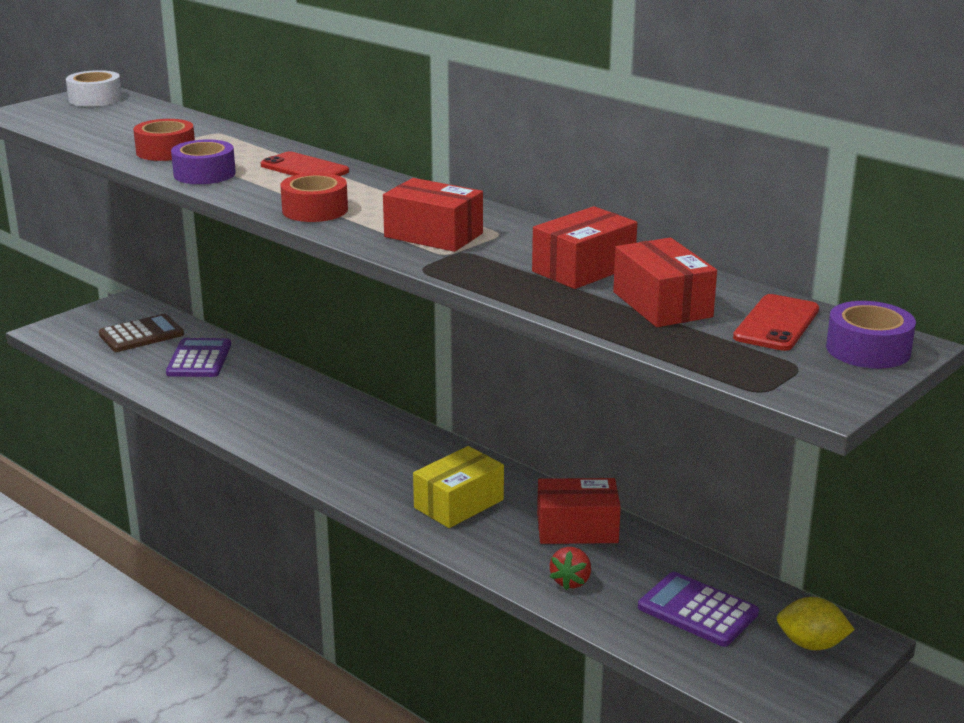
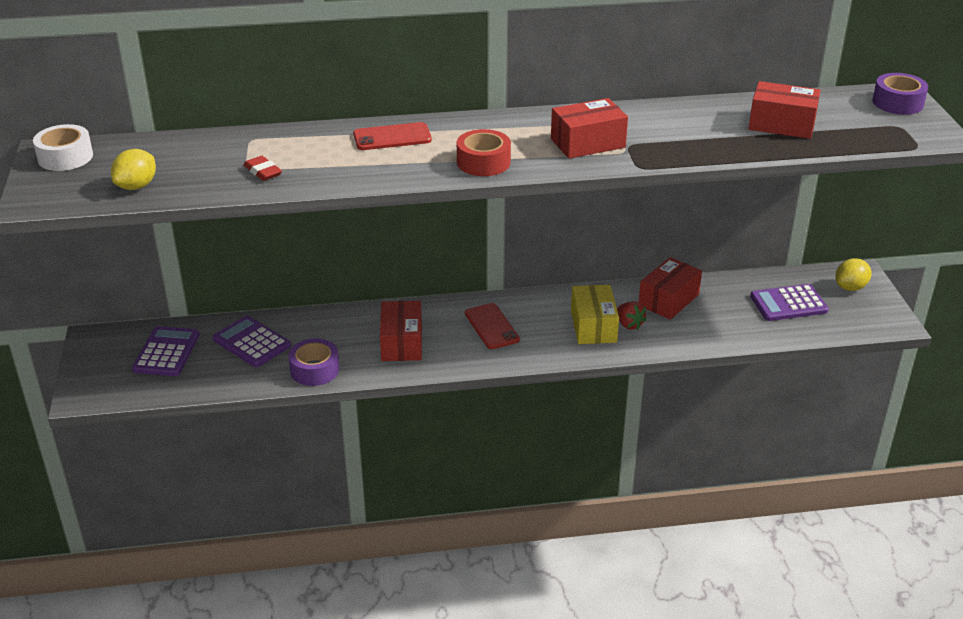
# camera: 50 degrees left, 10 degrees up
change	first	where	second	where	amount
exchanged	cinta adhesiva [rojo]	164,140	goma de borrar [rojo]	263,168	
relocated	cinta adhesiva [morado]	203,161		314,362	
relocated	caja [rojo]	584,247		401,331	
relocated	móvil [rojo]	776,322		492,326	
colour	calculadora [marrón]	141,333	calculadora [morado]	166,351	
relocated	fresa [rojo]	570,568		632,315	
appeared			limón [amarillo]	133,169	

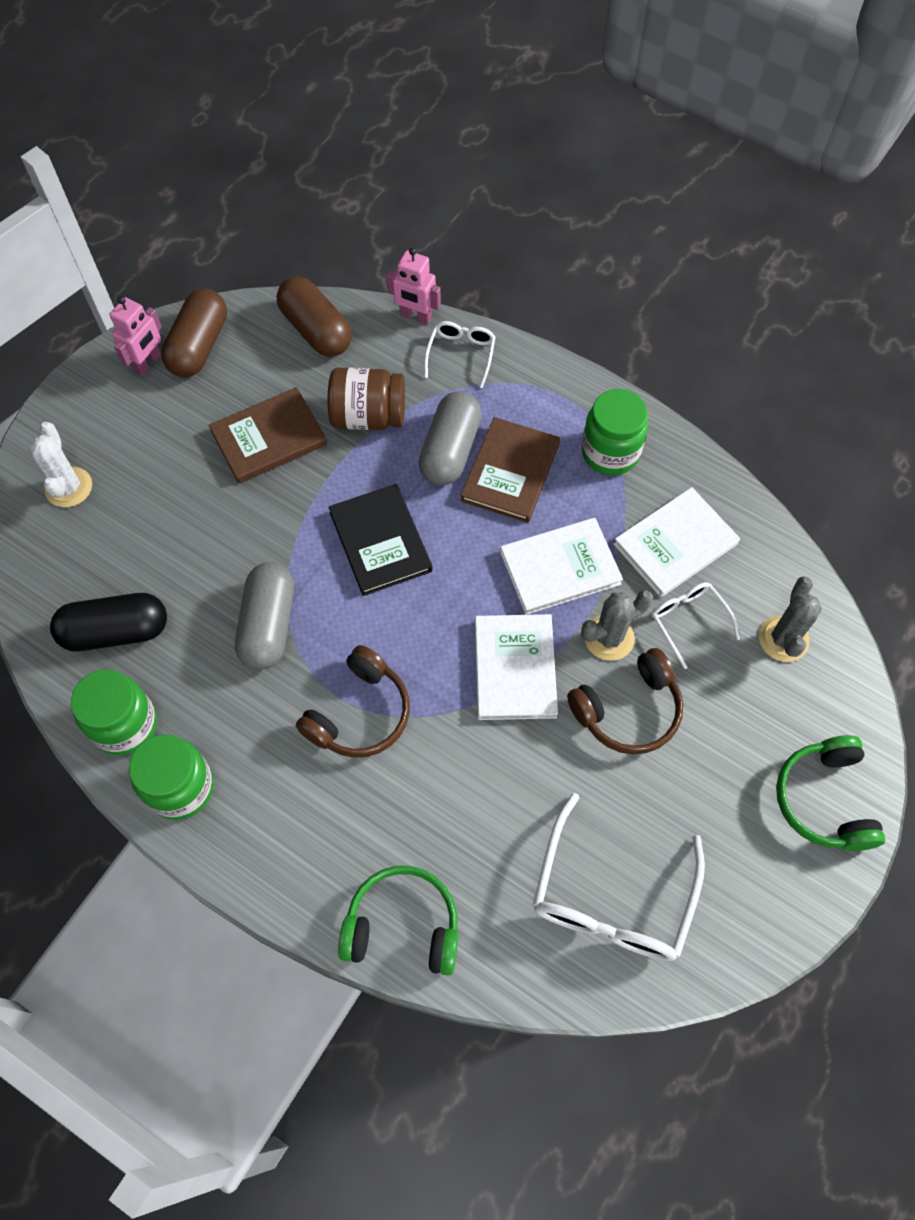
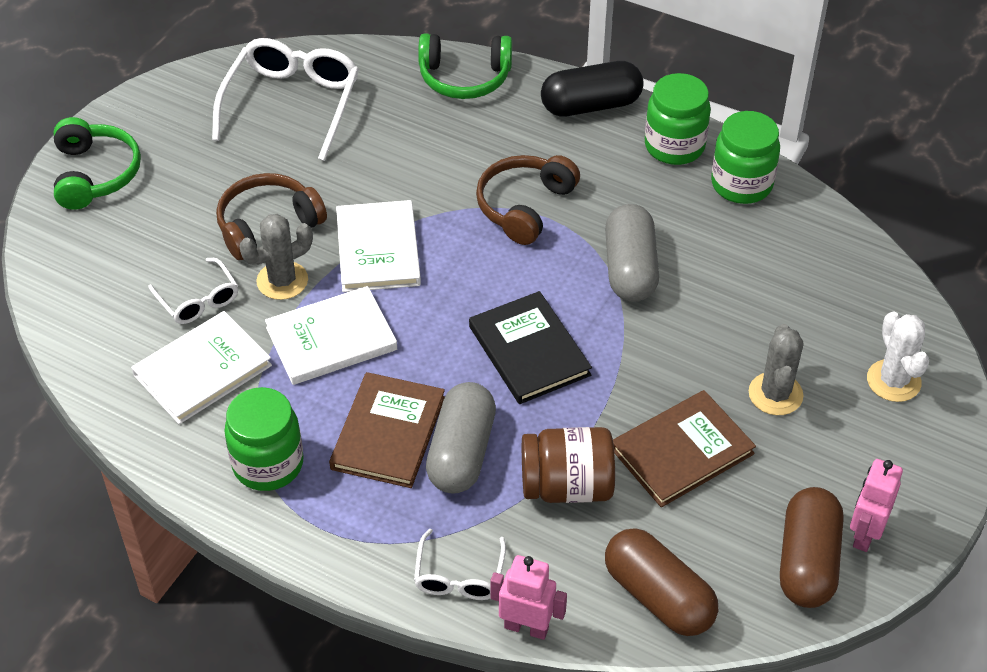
# camera: 175 degrees right, 15 degrees down
change	first	where	second	where	amount
relocated	cactus [gris]	790,619		776,369	
relocated	cápsula [negro]	108,622		592,89	

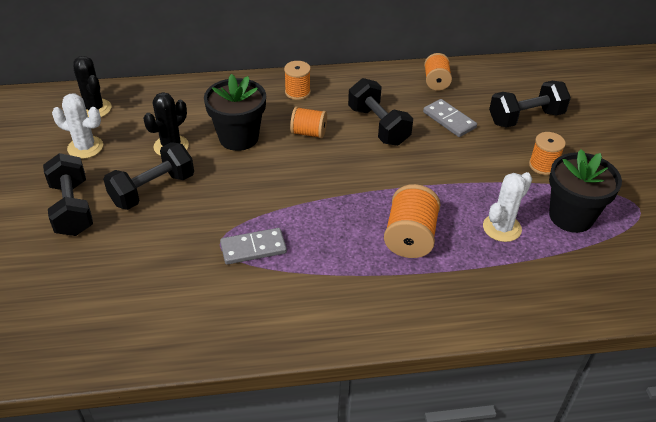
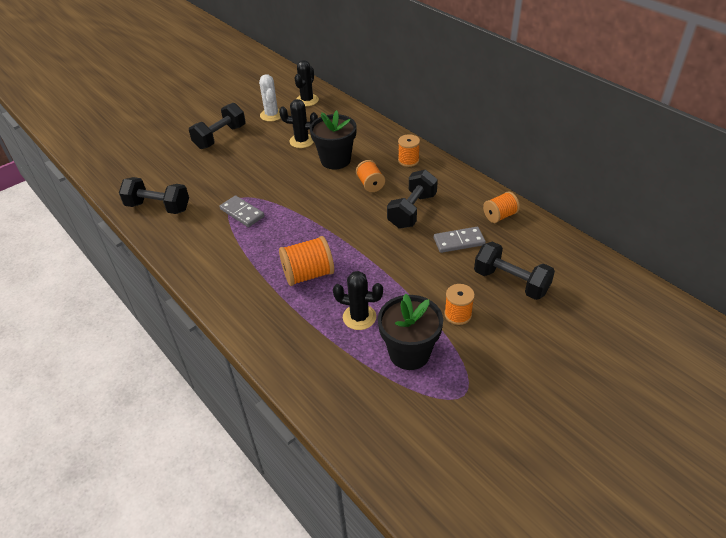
# camera: 60 degrees right, 0 degrees up
change	first	where	second	where	amount
spun	ficha de dominó [gris]	450,118		460,240	60 degrees clockwise
relocated	mancuerna [negro]	148,176		154,195	
colour	cactus [blanco]	507,207	cactus [negro]	358,300	

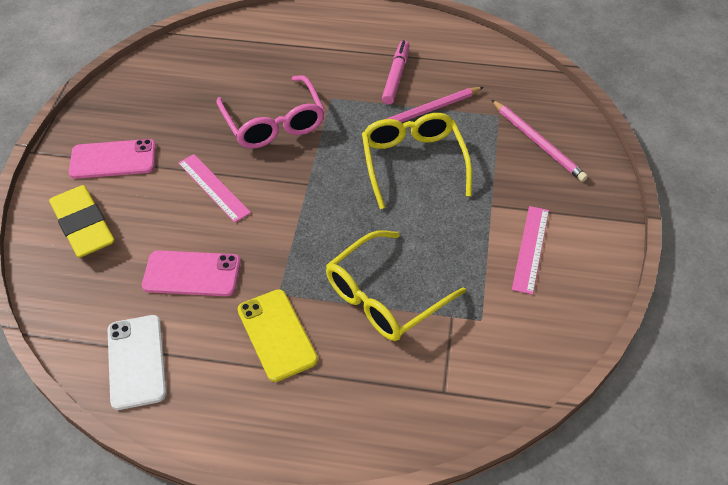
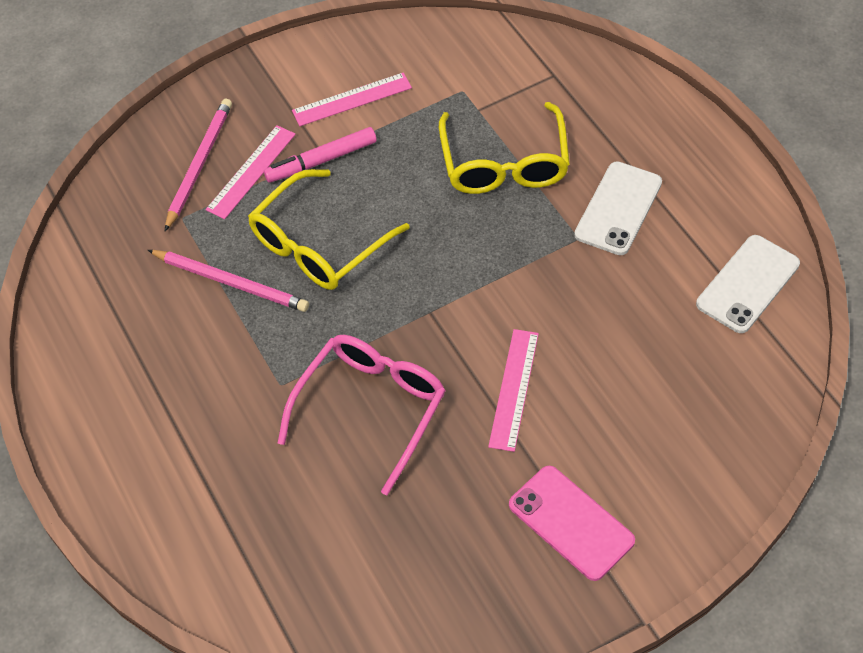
# camera: 125 degrees left, 5 degrees up
change	first	where	second	where	amount
relocated	rotulador [rosa]	396,72		320,155	
missing	goma de borrar [amarillo]	82,221			
spun	gafas [amarillo]	396,285		504,148	75 degrees clockwise
missing	móvil [rosa]	191,273			
colour	móvil [amarillo]	278,335	móvil [blanco]	618,208	
appeared			regla [rosa]	250,172	

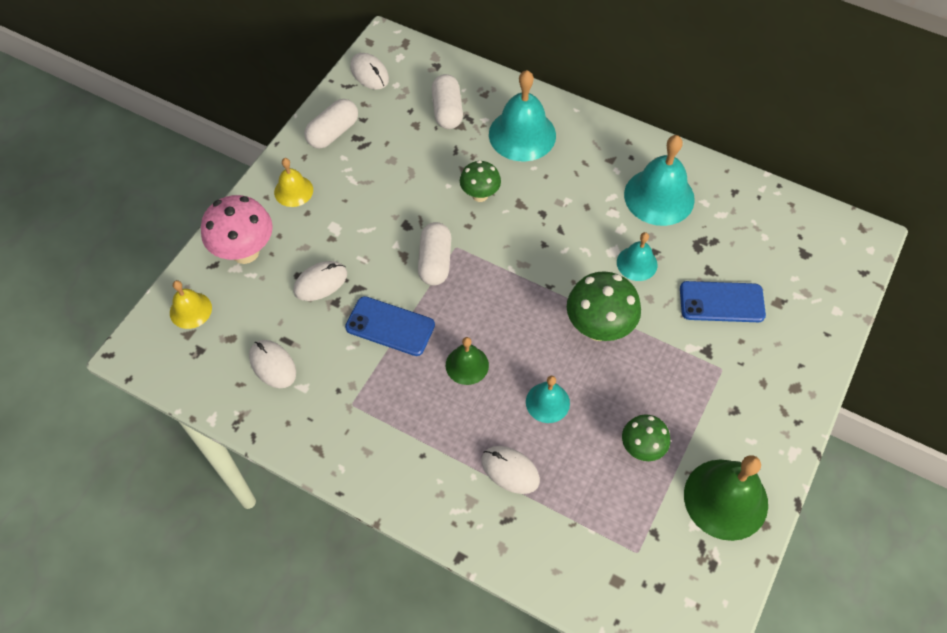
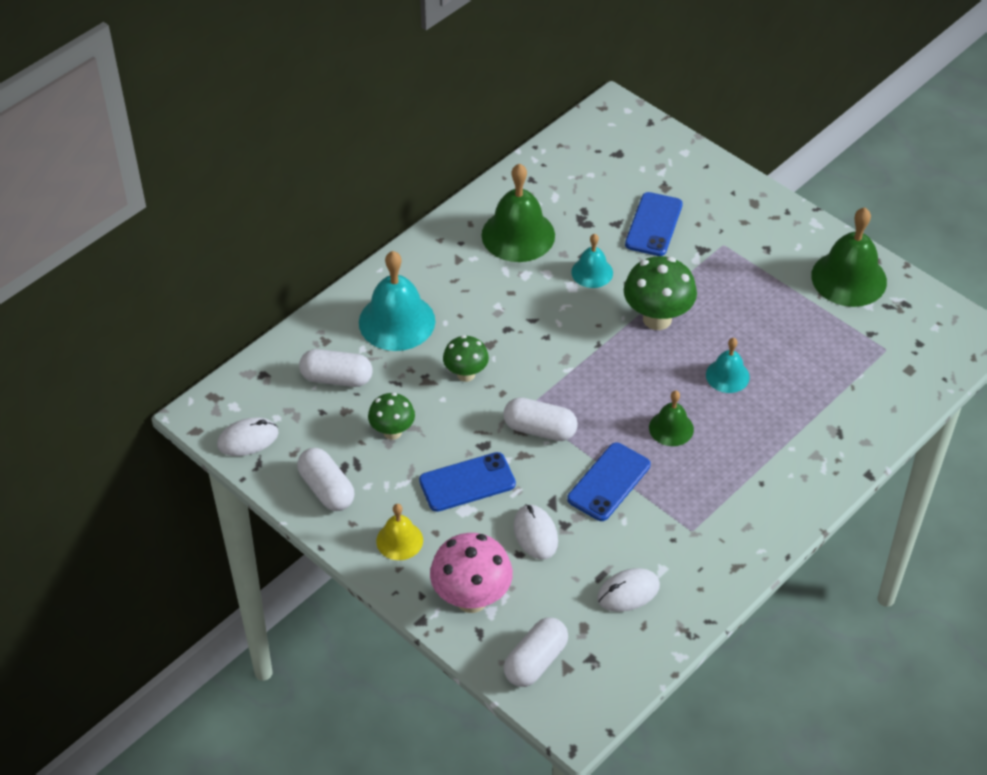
# camera: 75 degrees left, 10 degrees down
change	first	where	second	where	amount
colour	campana [turquesa]	659,180	campana [verde]	518,213	
exchanged	campana [amarillo]	191,304	cápsula [blanco]	536,652	
relocated	seta [verde]	646,437		391,416	
missing	ratón [blanco]	511,470			
appeared			móvil [azul]	467,482	

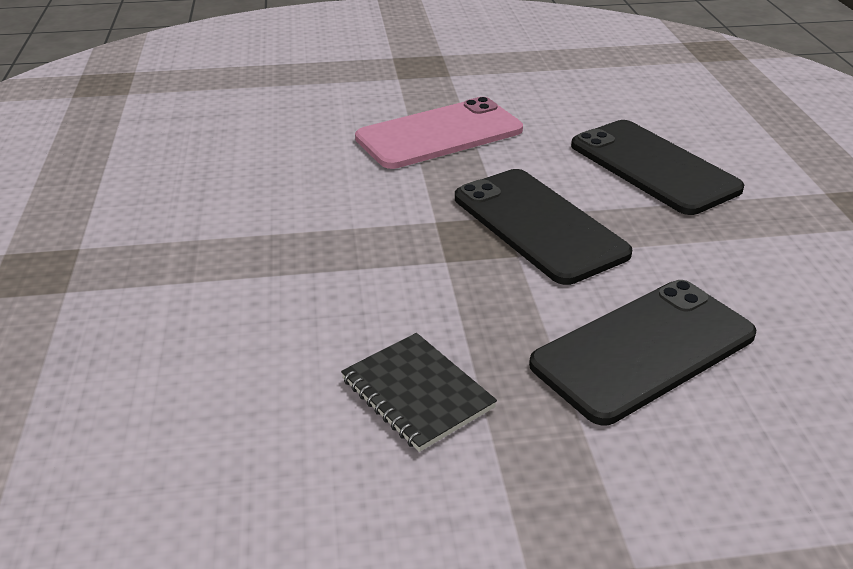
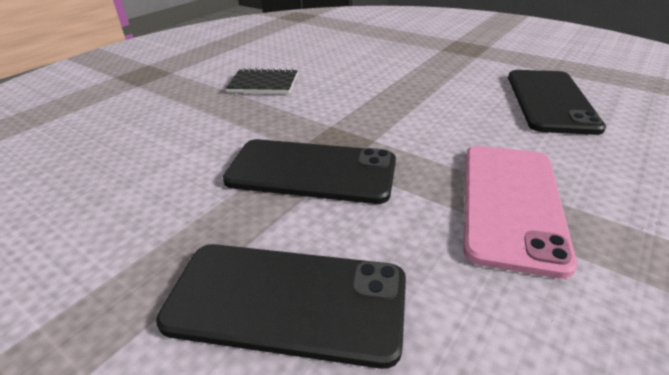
# camera: 135 degrees right, 0 degrees up
change	first	where	second	where	amount
relocated	móvil [negro]	642,352		557,102	

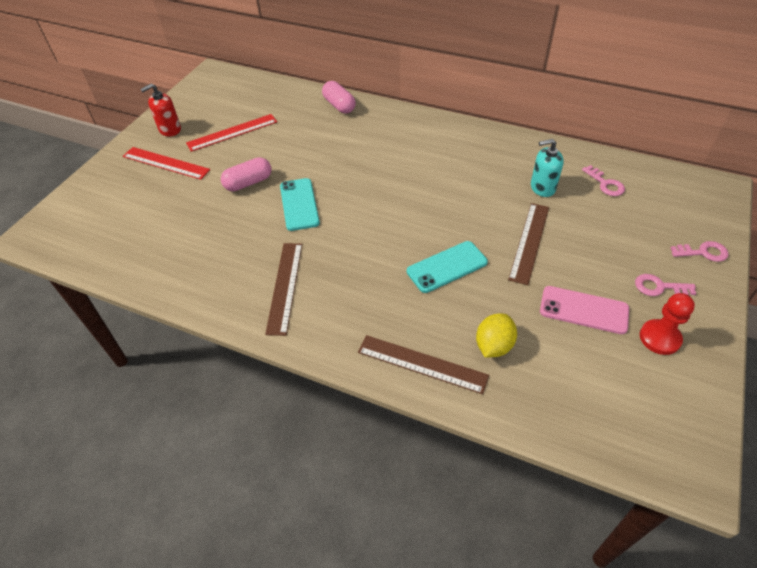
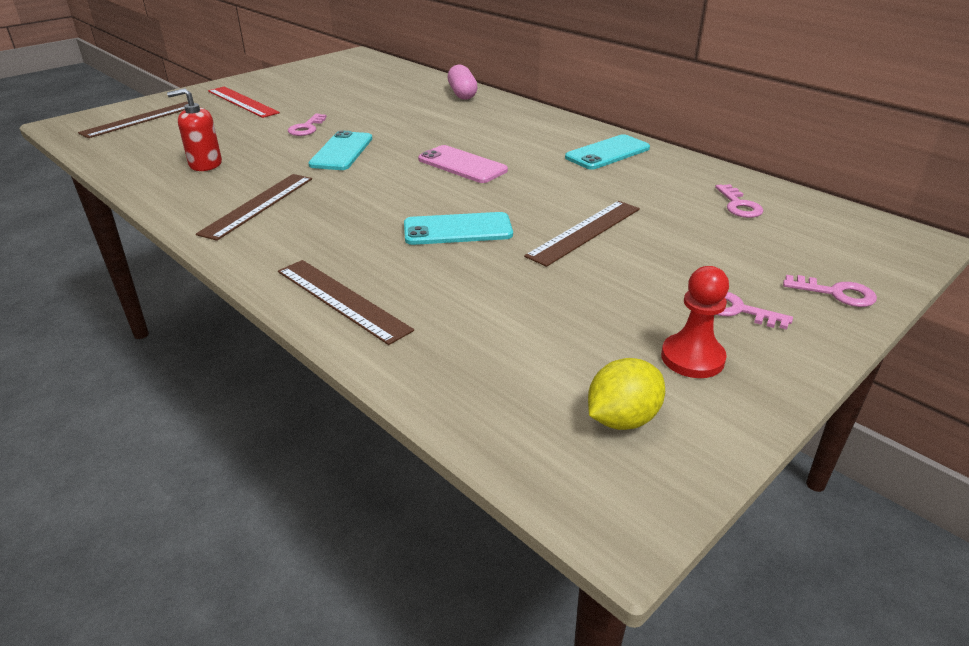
# camera: 20 degrees right, 15 degrees down
change	first	where	second	where	amount
relocated	dispensador de jabón [rojo]	160,110		194,129	
missing	regla [rojo]	231,133			
missing	dispensador de jabón [turquesa]	547,168			
exchanged	cápsula [rosa]	246,174	llave [rosa]	307,125	
relocated	móvil [rosa]	584,310		463,164	
relocated	limón [amarillo]	496,335		626,394	
appeared			regla [marrón]	133,120	
appeared			móvil [turquesa]	607,152	

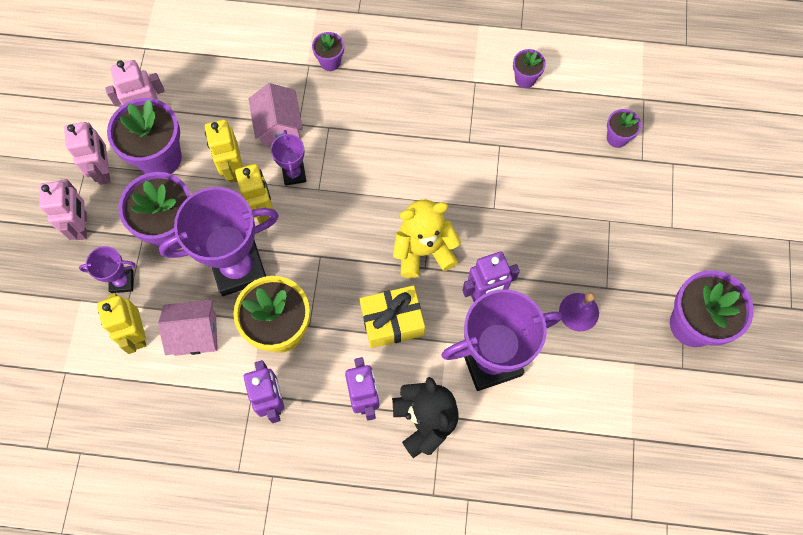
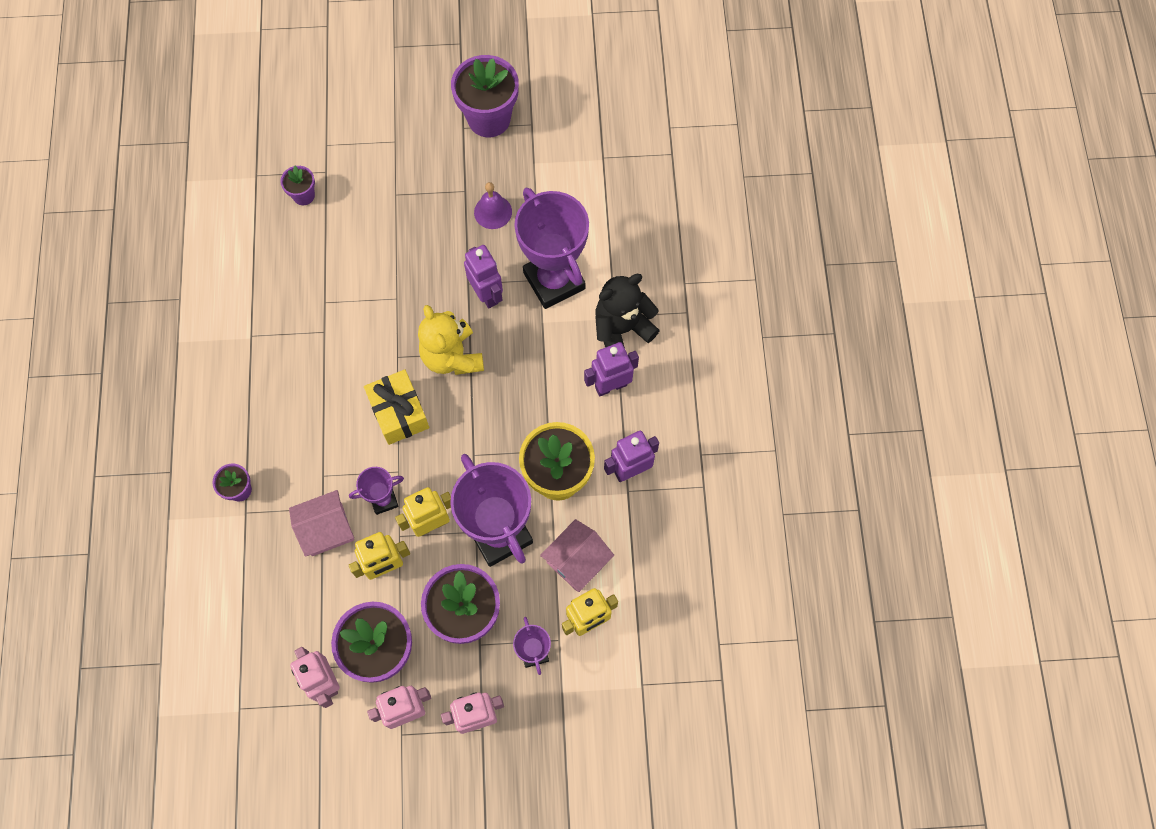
# camera: 100 degrees left, 0 degrees up
change	first	where	second	where	amount
missing	maceta [morado]	529,68			
relocated	regalo [amarillo]	392,316		396,407	
spun	casa [rosa]	188,328		577,555	60 degrees clockwise

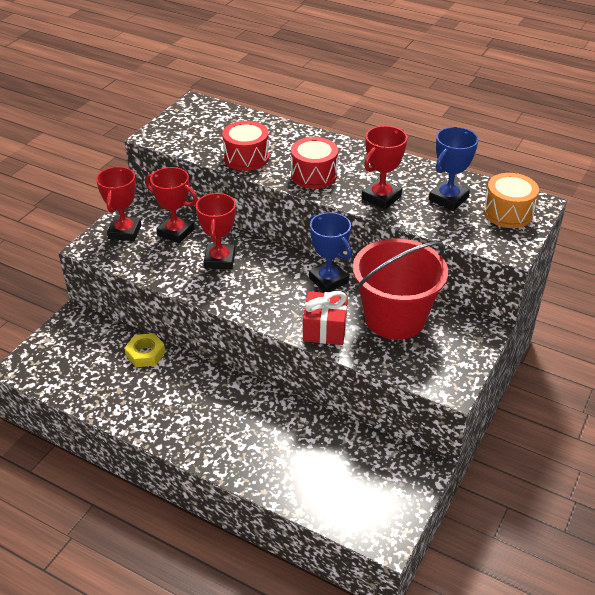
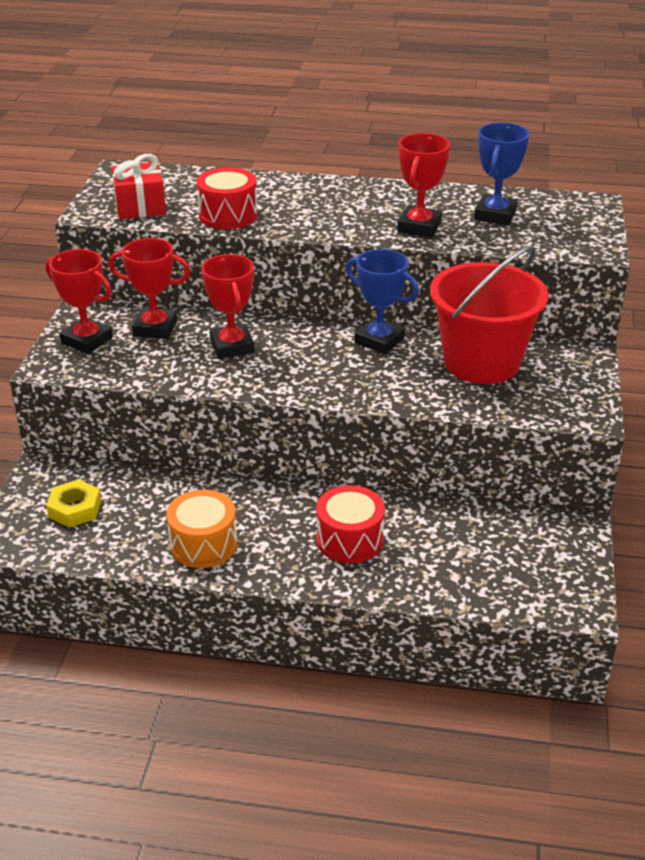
# camera: 20 degrees left, 5 degrees down
change	first	where	second	where	amount
relocated	tambor [rojo]	314,163		350,524	
spun	trofeo [rojo]	118,204		79,301	45 degrees counterclockwise
relocated	tambor [naranja]	511,200		201,529	
relocated	regalo [rojo]	325,318		139,186	
relocated	tuerca [amarillo]	144,350		73,503	

